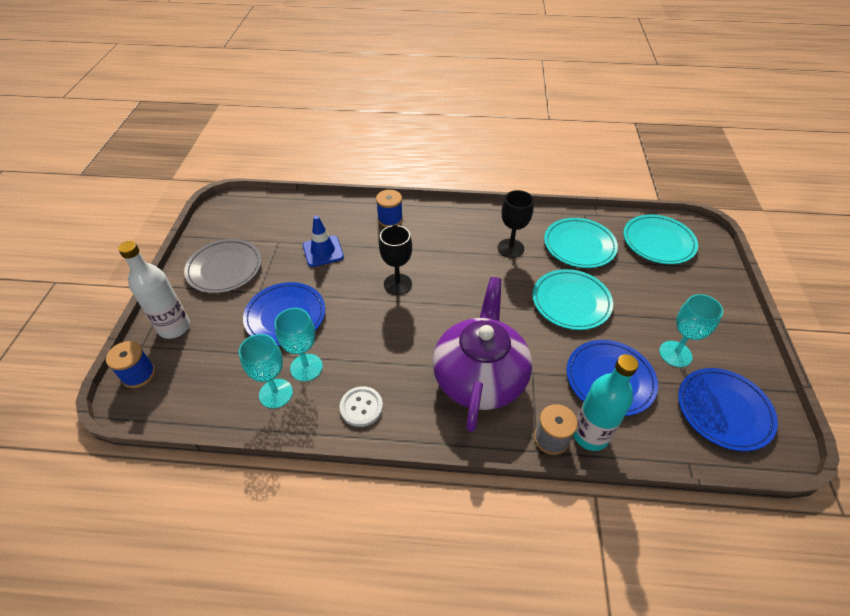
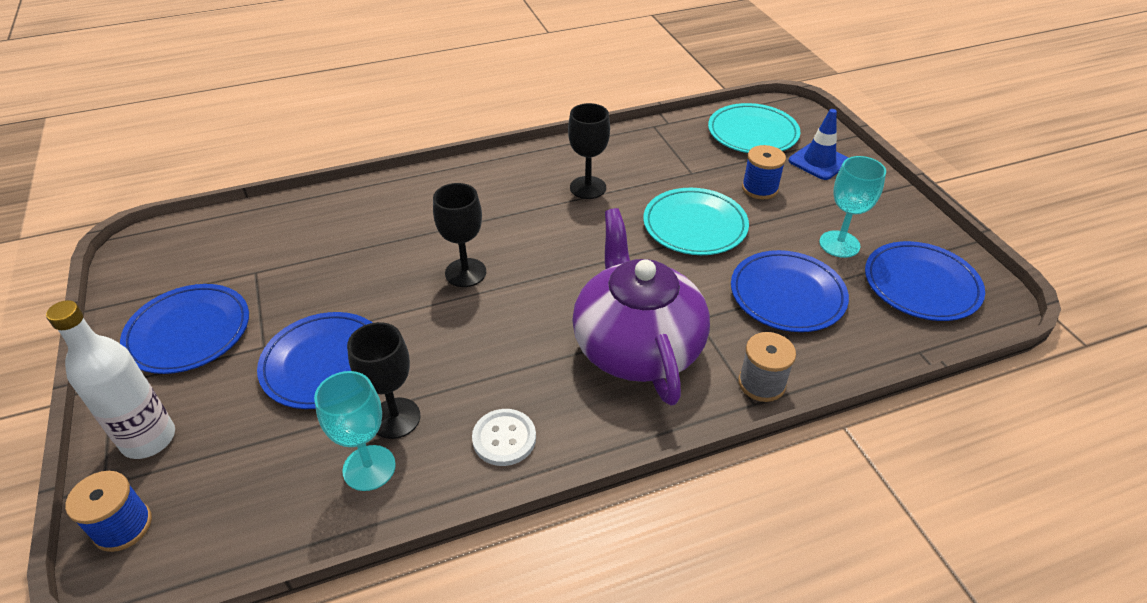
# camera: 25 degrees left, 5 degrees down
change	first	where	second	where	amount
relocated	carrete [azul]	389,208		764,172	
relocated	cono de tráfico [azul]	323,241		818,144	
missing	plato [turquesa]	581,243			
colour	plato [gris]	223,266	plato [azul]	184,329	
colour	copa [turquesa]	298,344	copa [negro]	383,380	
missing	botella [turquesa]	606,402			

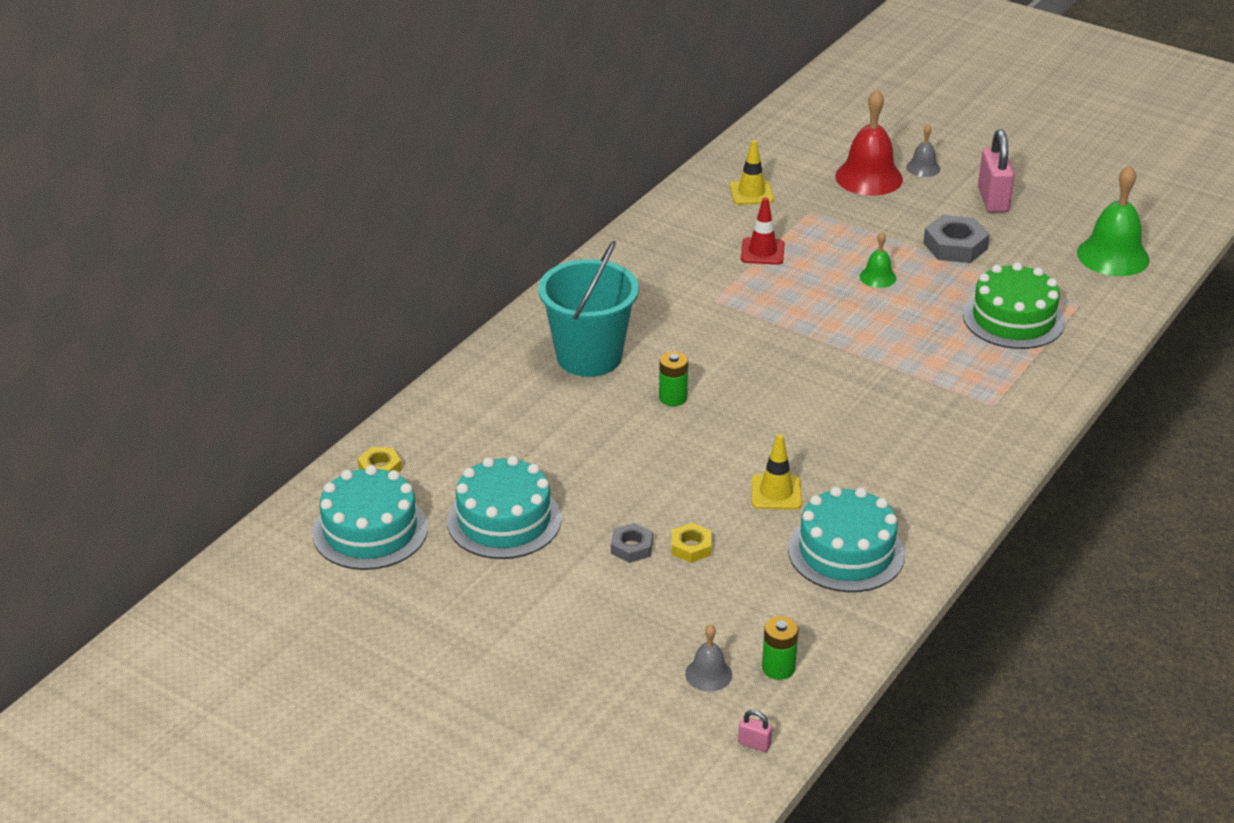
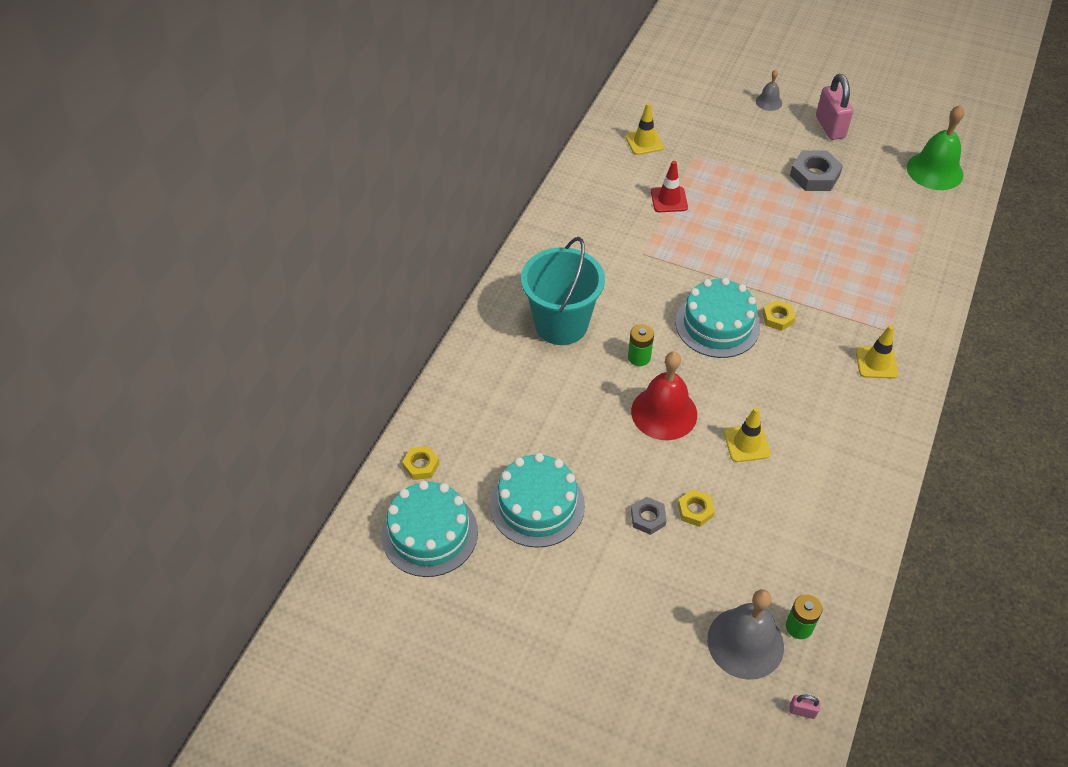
# camera: 10 degrees left, 15 degrees up
change	first	where	second	where	amount
relocated	campana [rojo]	869,143		664,396	
missing	campana [verde]	878,259			
missing	tarta [verde]	1014,305			
relocated	tarta [turquesa]	846,539		717,318	
size	campana [gris]	708,658		745,634	x1.97
appeared			tuerca [amarillo]	779,315	
appeared			cono de tráfico [amarillo]	877,351	

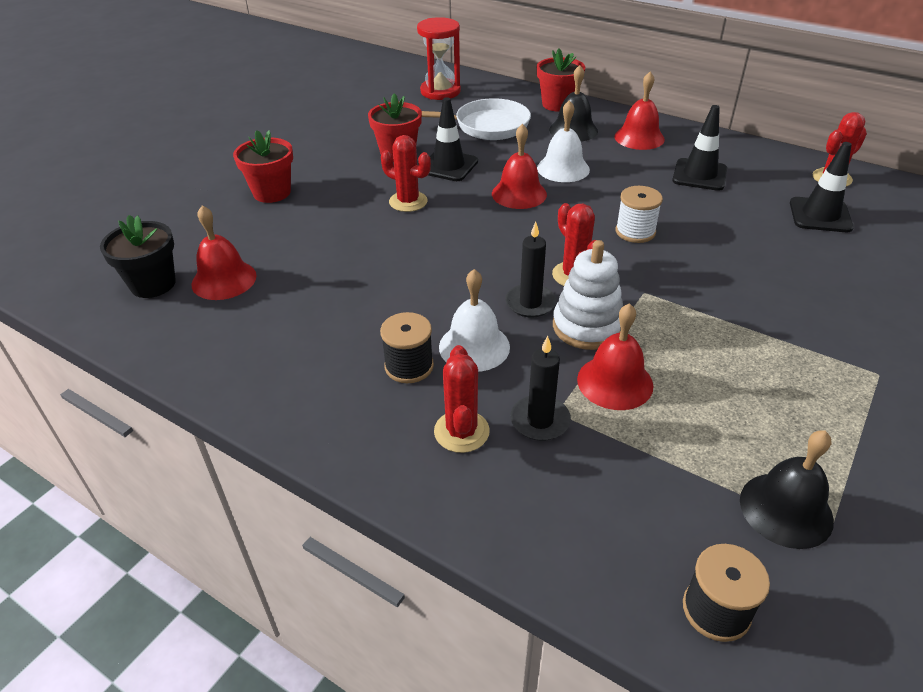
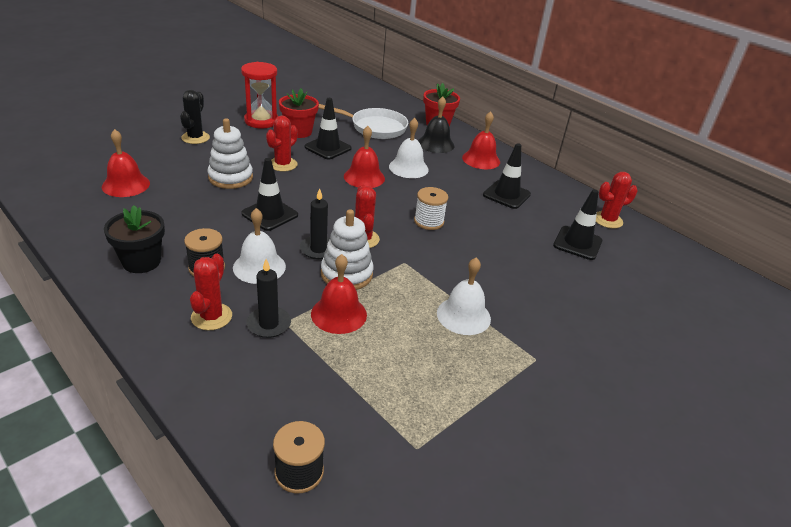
# camera: 10 degrees right, 5 degrees down
change	first	where	second	where	amount
relocated	reloj de arena [rojo]	439,58		259,95	
exchanged	maceta [rojo]	263,166	cactus [negro]	195,117	
spun	cactus [rojo]	406,173		282,144	75 degrees clockwise
relocated	maceta [negro]	138,256		134,239	
missing	campana [negro]	787,489			
appeared			juguete apilable [blanco]	230,153	
appeared			cono de tráfico [negro]	269,194	
appeared			campana [blanco]	464,296	

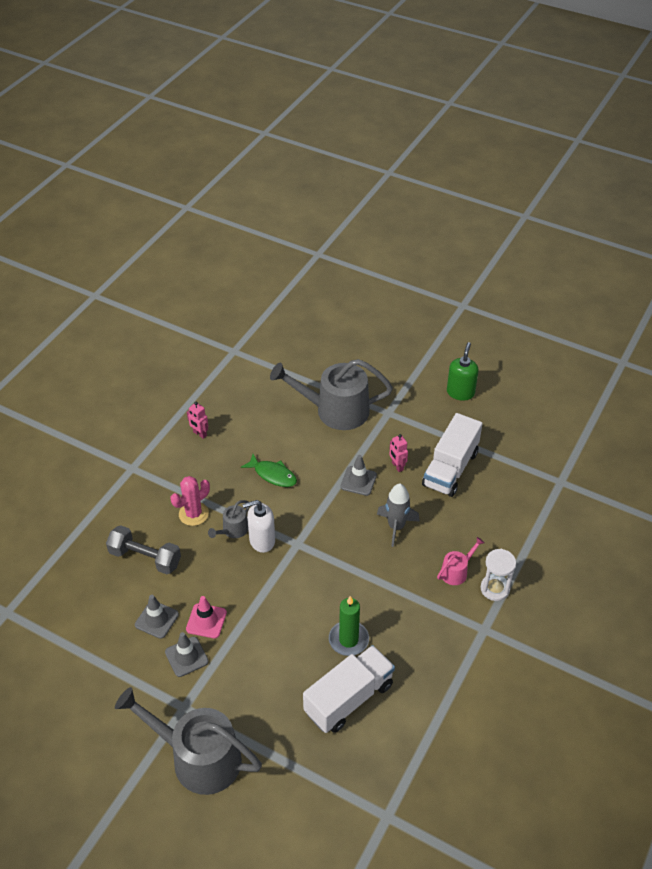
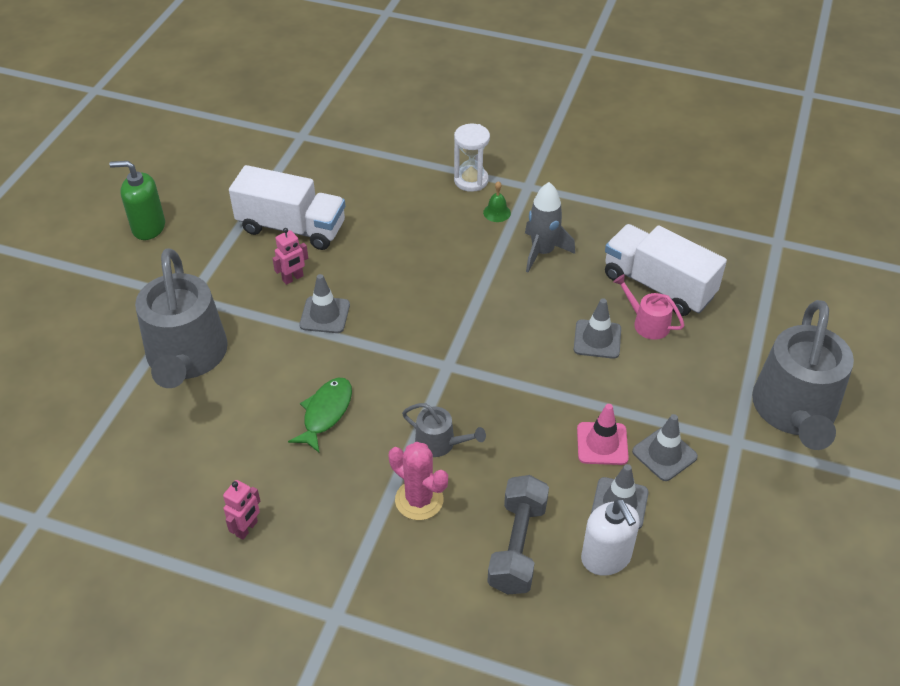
# camera: 100 degrees left, 0 degrees up
change	first	where	second	where	amount
relocated	cohete [gris]	398,515		550,227	
relocated	dispensador de jabón [blanco]	259,526		610,537	
relocated	regadera [rosa]	461,561		649,307	
missing	vela [verde]	349,626			
appeared			campana [verde]	497,201	
appeared			cono de tráfico [gris]	597,328	

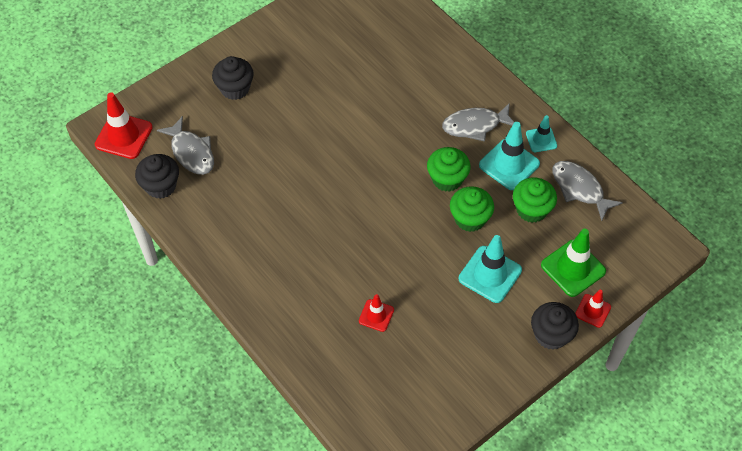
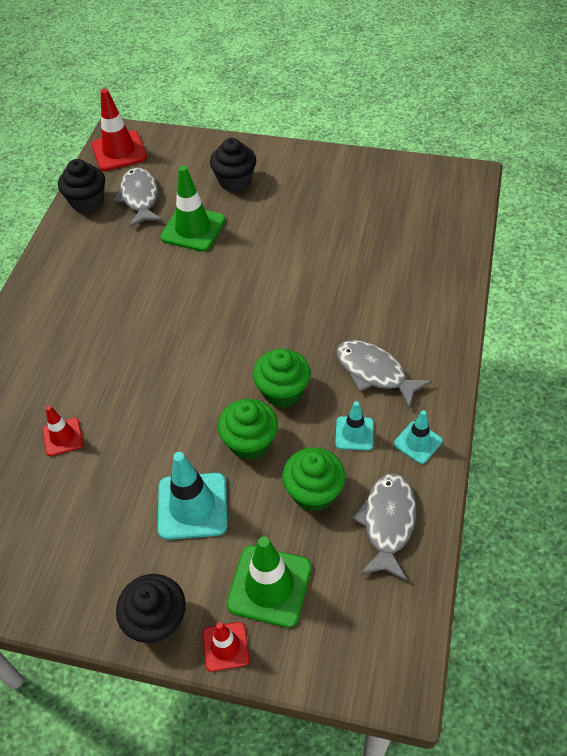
# camera: 55 degrees right, 5 degrees down
change	first	where	second	where	amount
spun	pez [gris]	185,145		138,197	150 degrees clockwise
size	cono de tráfico [turquesa]	509,156		354,425	x0.58
appeared			cono de tráfico [verde]	192,209	

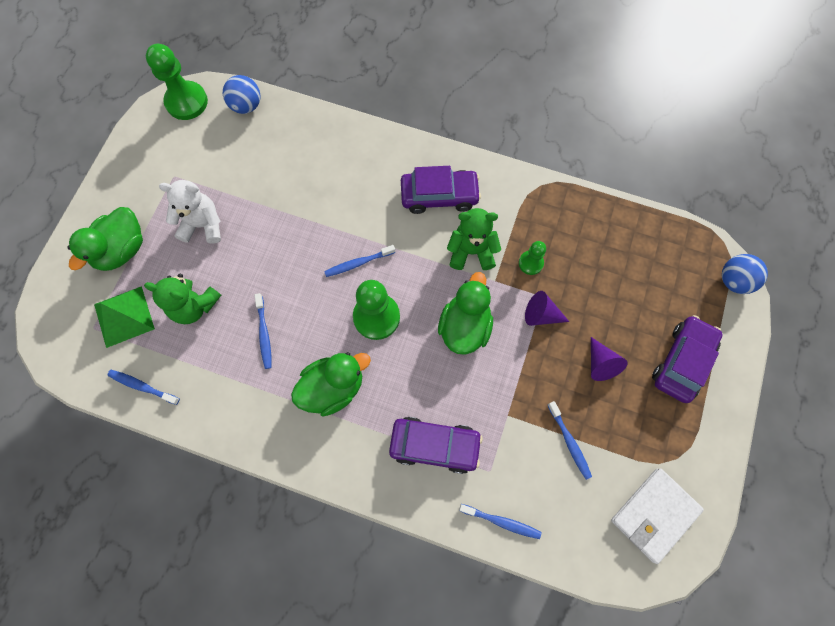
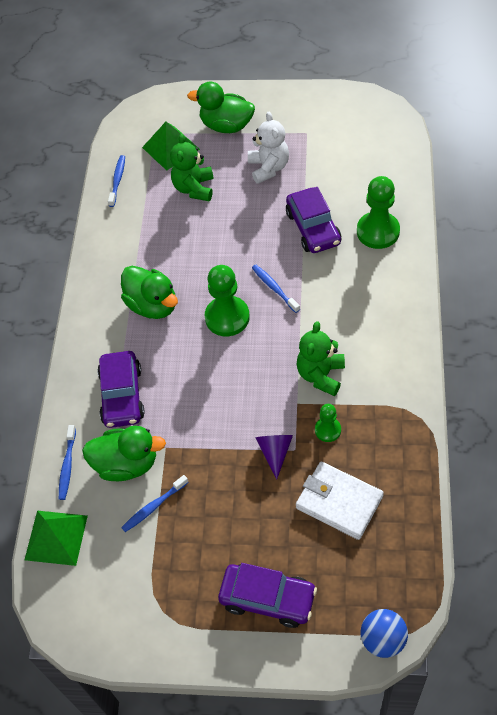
# camera: 80 degrees right, 15 degrees down
change	first	where	second	where	amount
relocated	peón [verde]	177,82		378,212	
missing	pelota [azul]	241,94			
relocated	coche [morado]	441,190		313,220	
spun	osito [verde]	474,239		321,358	150 degrees counterclockwise
relocated	pato [verde]	465,313		124,453	
missing	cepillo de dientes [azul]	263,331			
missing	cono [morado]	609,359			
relocated	cartera [blanco]	657,516		340,501	
appeared			pirámide [verde]	56,538	

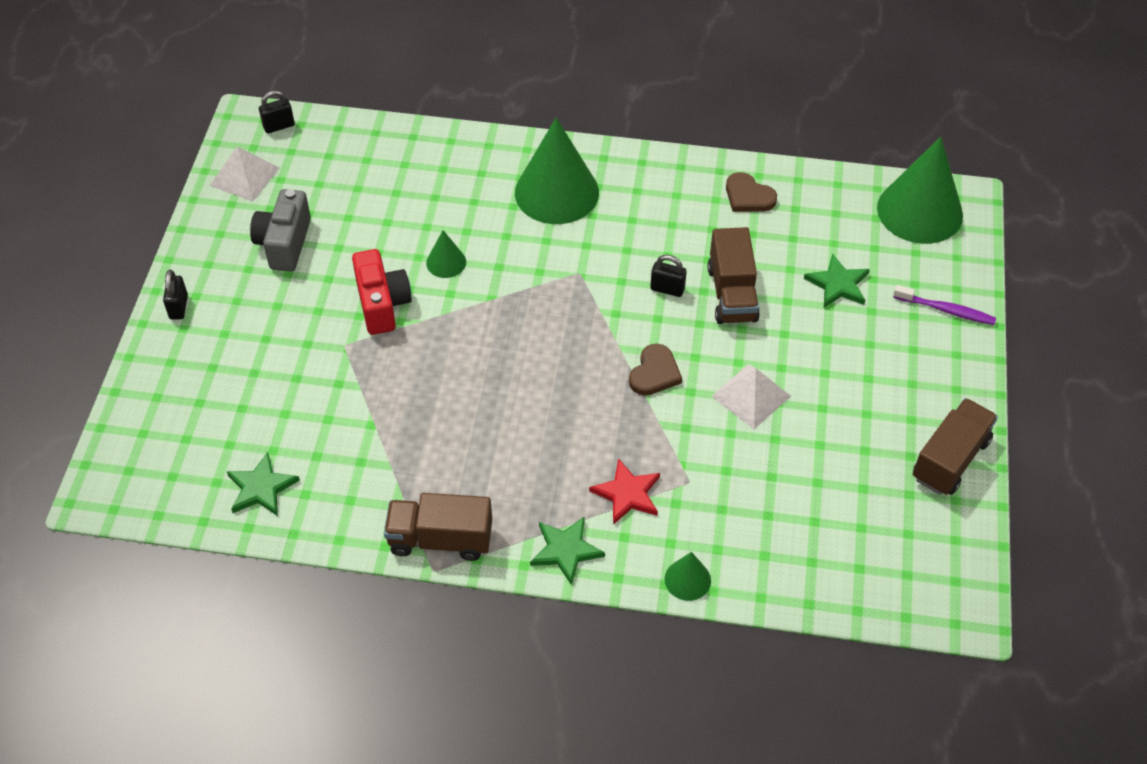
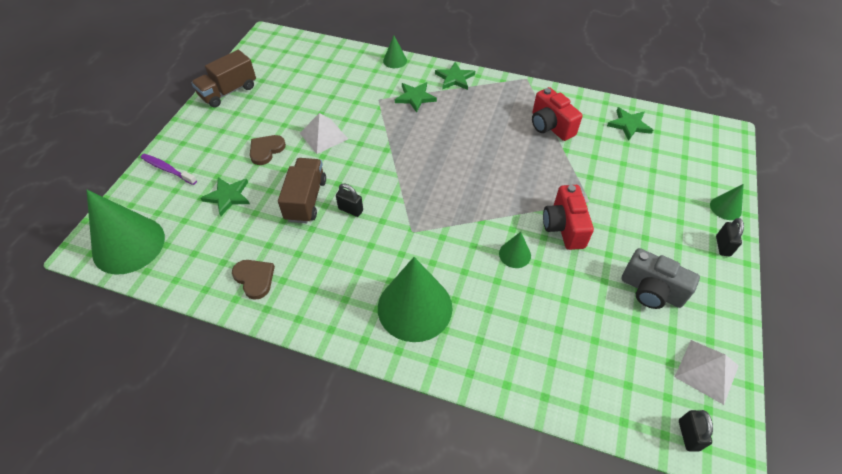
# camera: 170 degrees left, 0 degrees up
change	first	where	second	where	amount
spun	candado [negro]	277,111		696,431	75 degrees counterclockwise
spun	cámara [gris]	280,230		661,278	105 degrees clockwise
relocated	corazón [marrón]	655,369		268,150	
colour	estrella [rojo]	624,491	estrella [verde]	416,97	
missing	camión [marrón]	438,527			
appeared			cámara [rojo]	557,114	
appeared			cono [verde]	727,202	

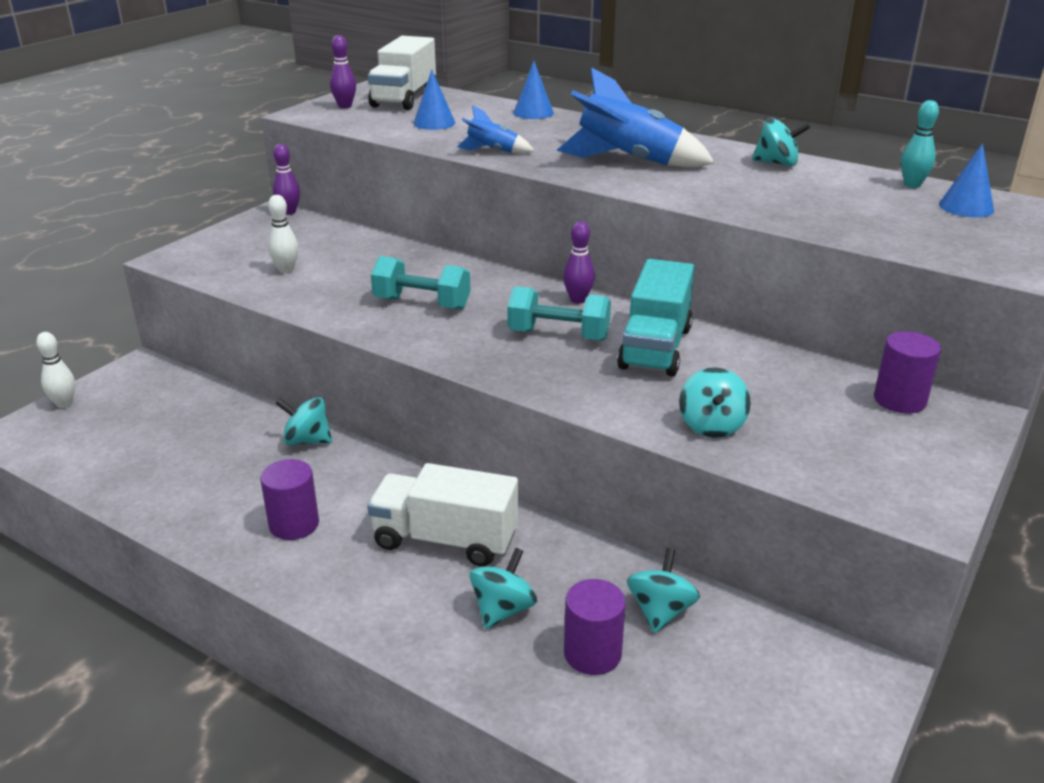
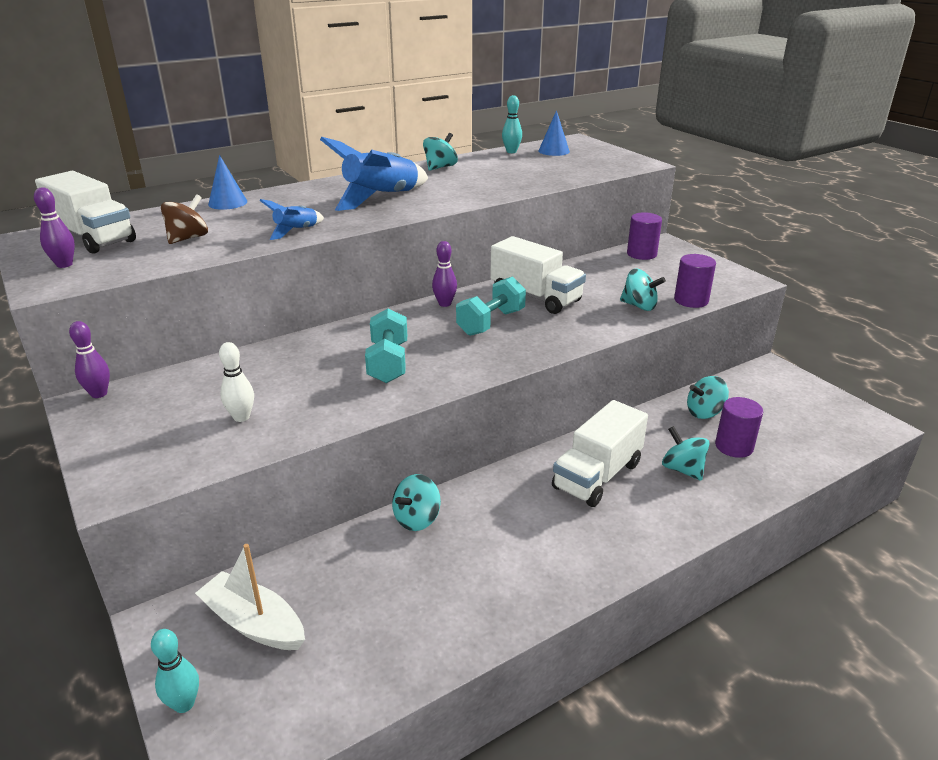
# camera: 65 degrees left, 0 degrees up
change	first	where	second	where	amount
exchanged	cono [azul]	434,100	peonza [marrón]	184,219	
spun	mancuerna [turquesa]	420,283		386,345	45 degrees counterclockwise
colour	camión [turquesa]	656,318	camión [blanco]	538,275	
colour	bolo [blanco]	55,370	bolo [turquesa]	175,671	
relocated	cilindro [morado]	289,499		695,281	
spun	peonza [turquesa]	663,590		708,397	60 degrees counterclockwise
appeared			barco [blanco]	250,597	

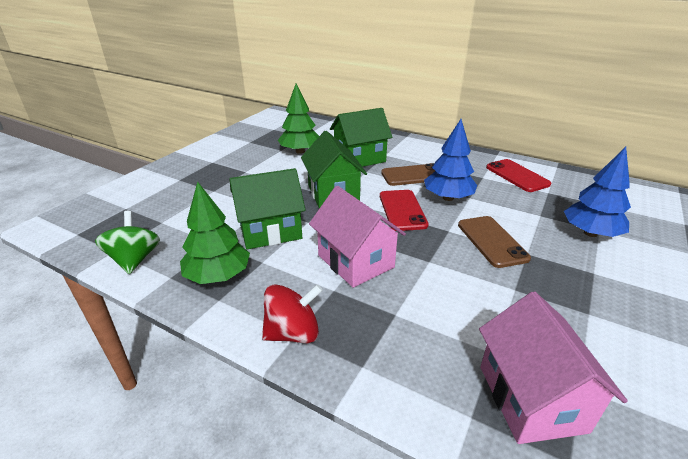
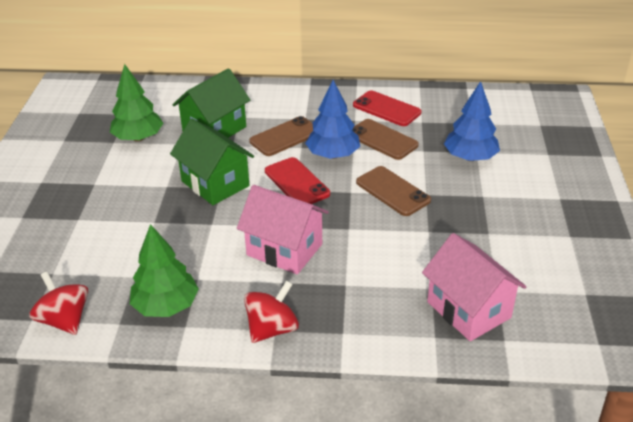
# camera: 25 degrees left, 5 degrees up
change	first	where	second	where	amount
missing	casa [verde]	267,208			
colour	peonza [verde]	127,242	peonza [rojo]	59,303	
appeared			móvil [marrón]	385,139	

